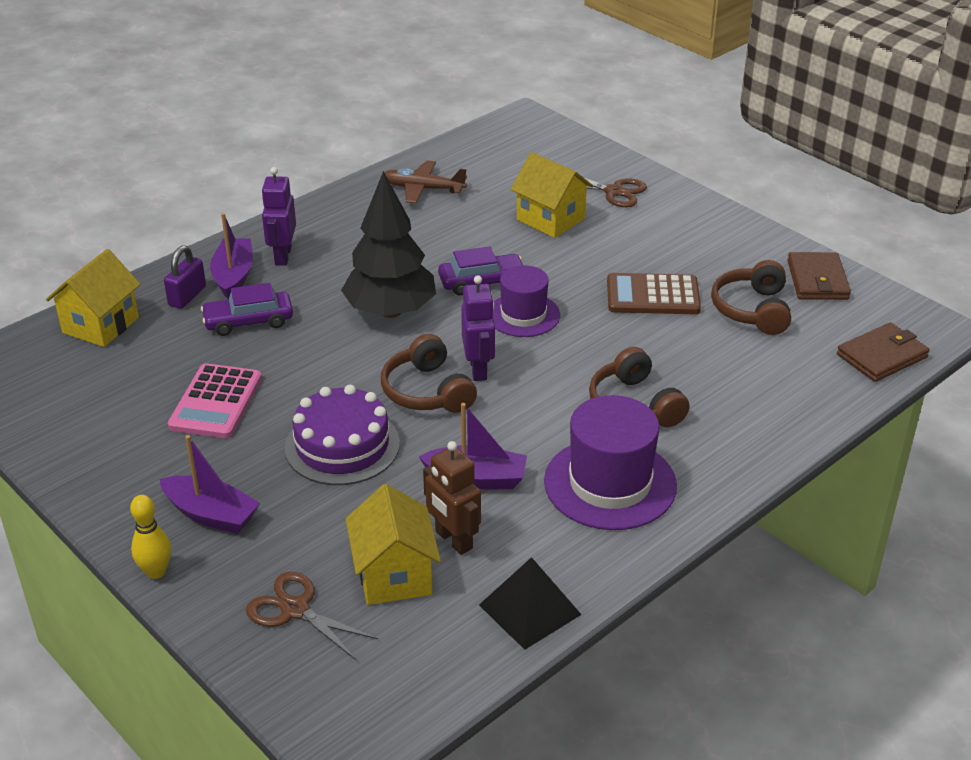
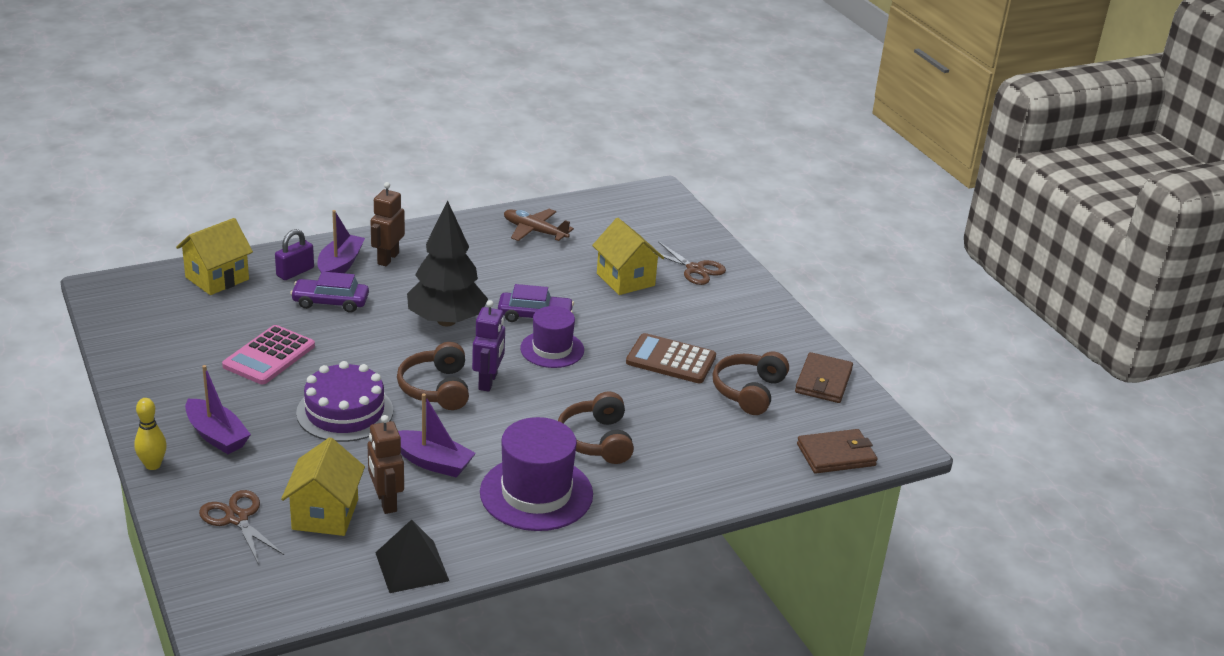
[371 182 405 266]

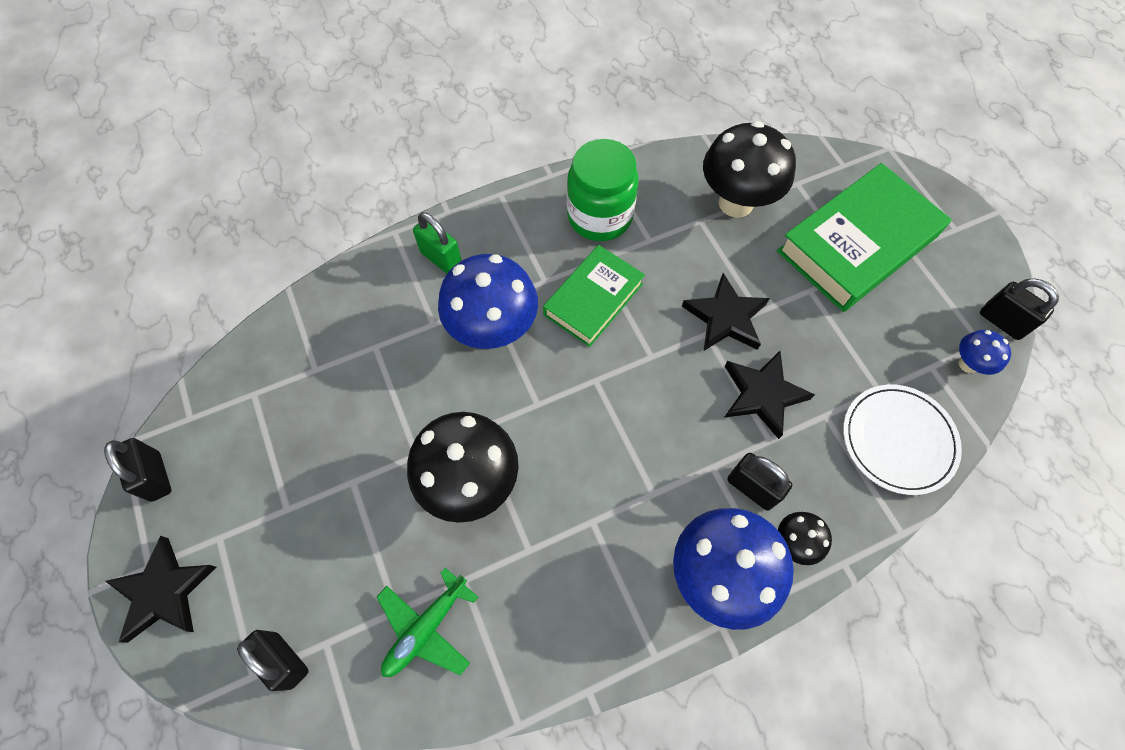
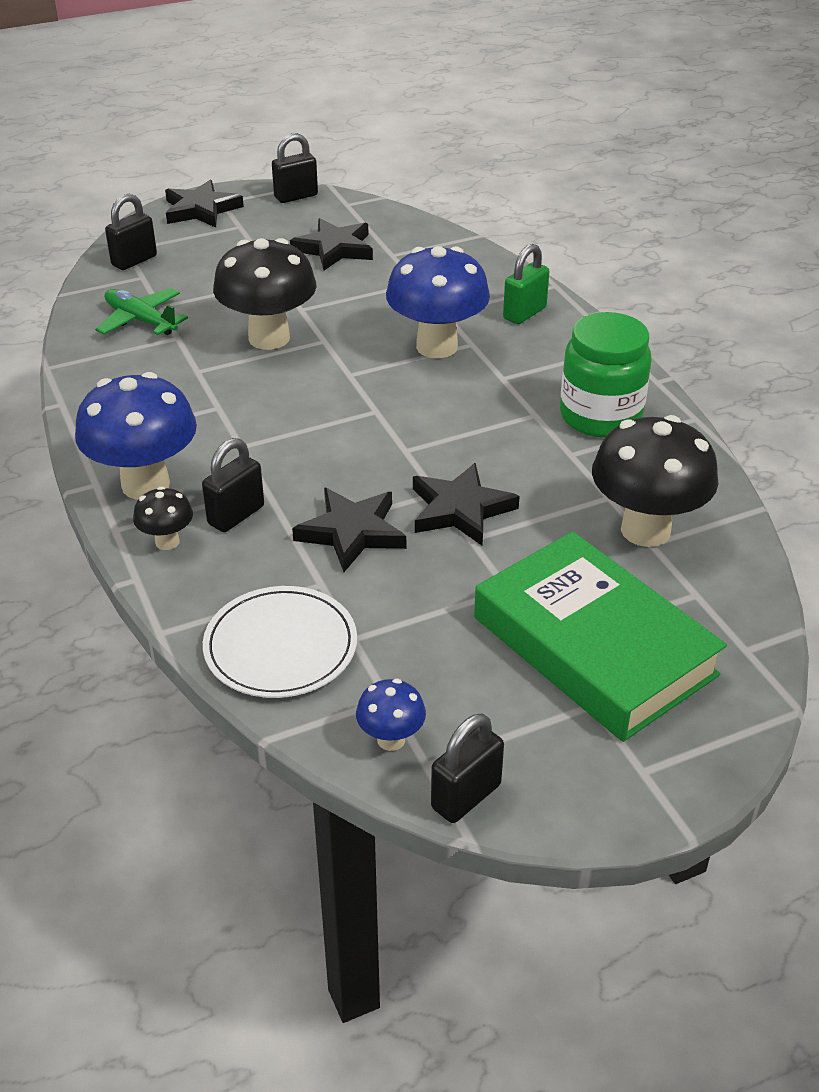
[543 245 645 347] (first image)
[290 218 373 270]

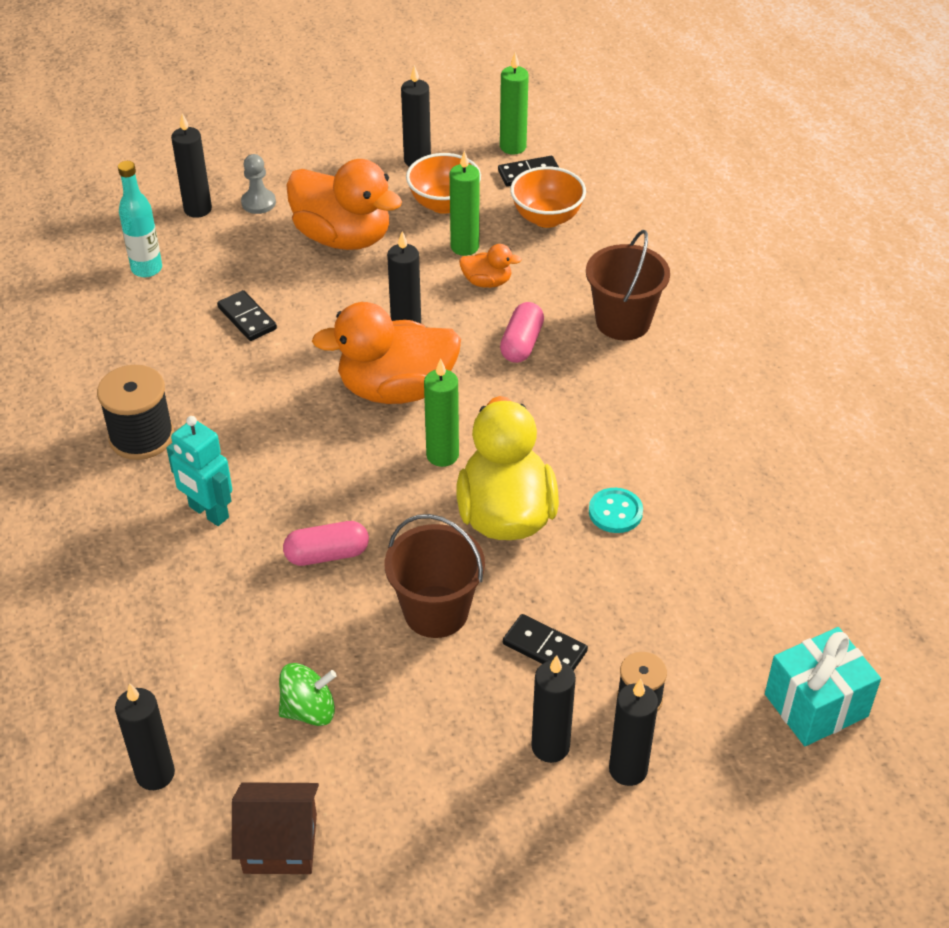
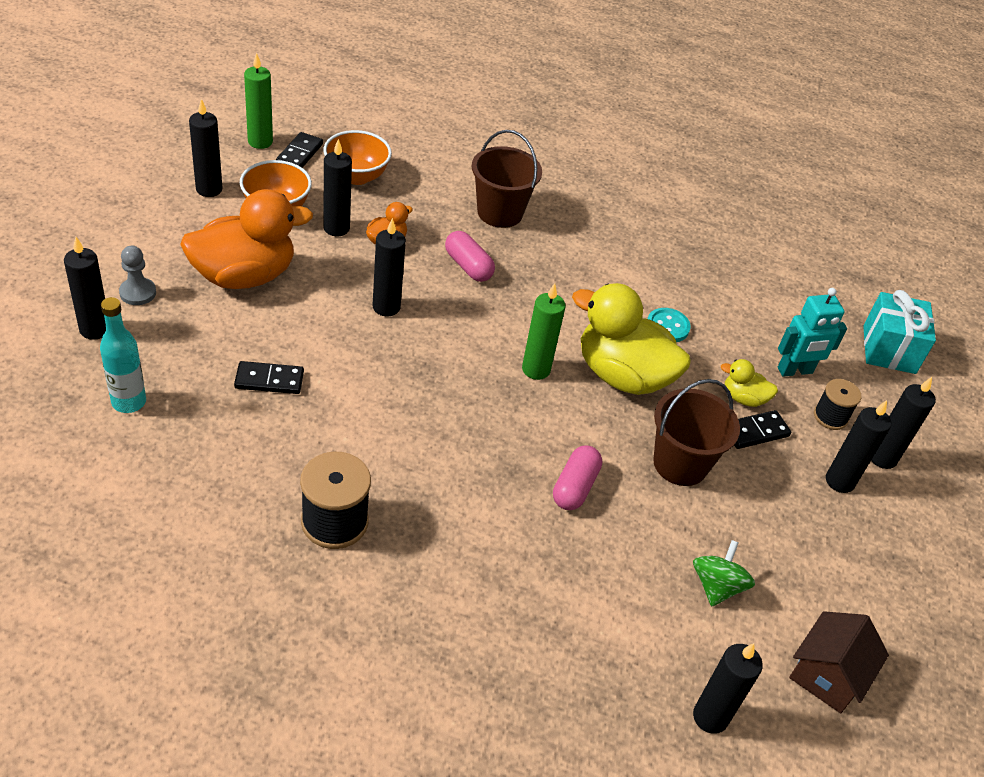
[778 288 847 377]
[312 302 461 404] (first image)
[323 139 352 236]
[721 359 778 407]

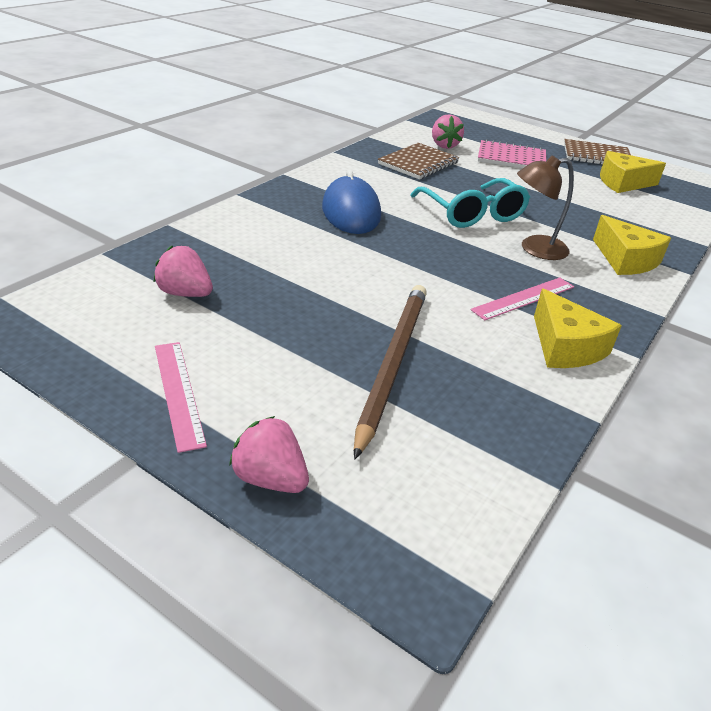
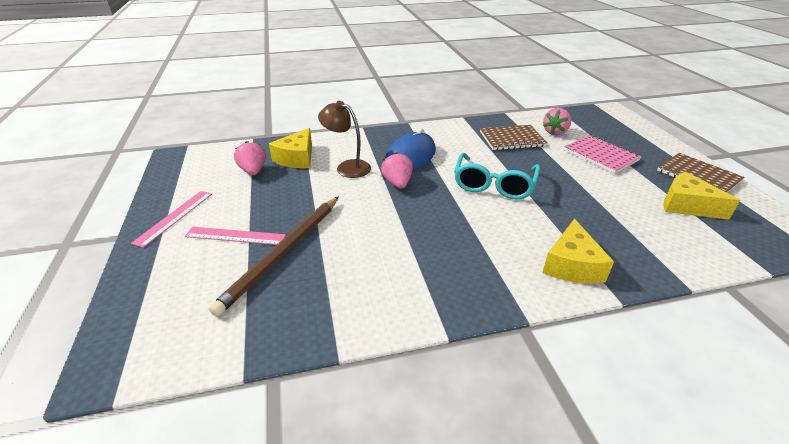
[381 152 413 189]
[209 197 338 317]
[185 227 286 245]
[318 101 371 178]
[269 128 312 168]

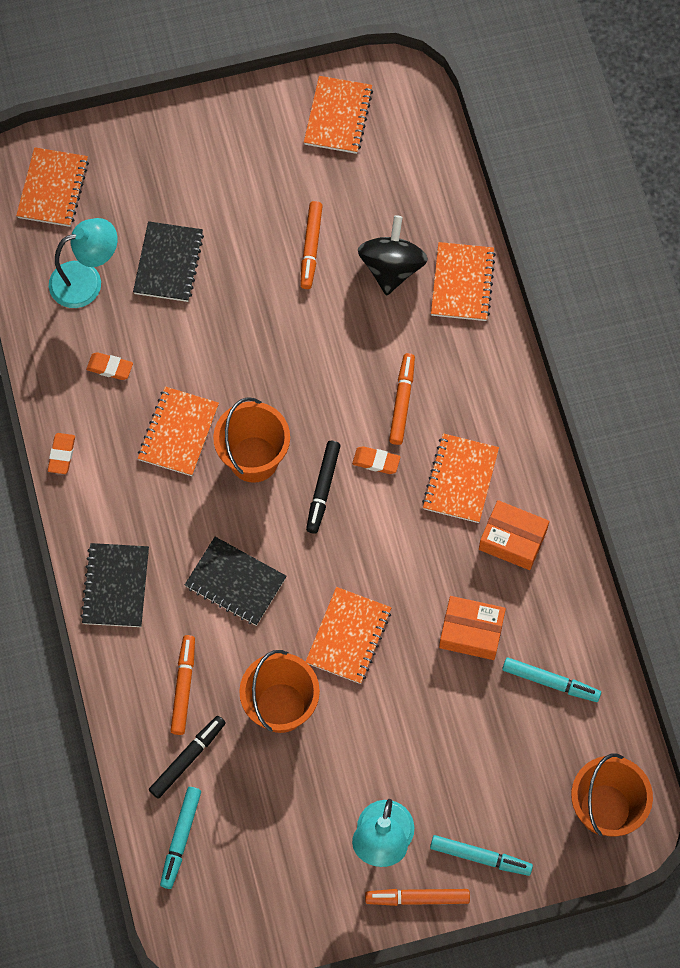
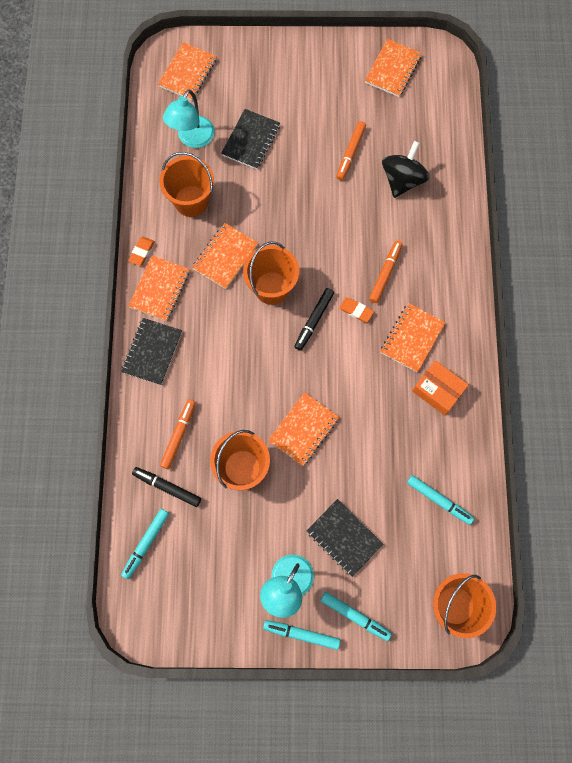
[163 89 215 148]
[160 152 214 217]
[132 467 201 507]
[306 499 383 577]
[263 620 340 650]
[128 255 190 321]
[439 596 506 660] (first image)

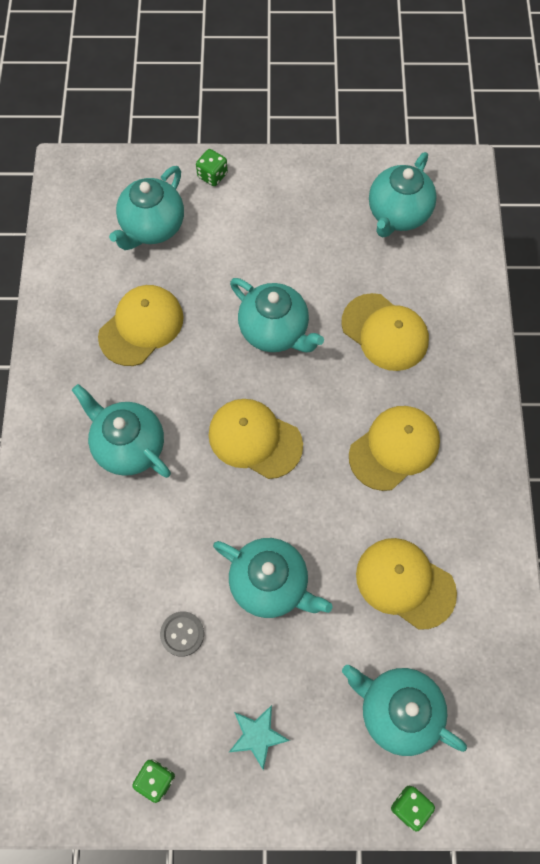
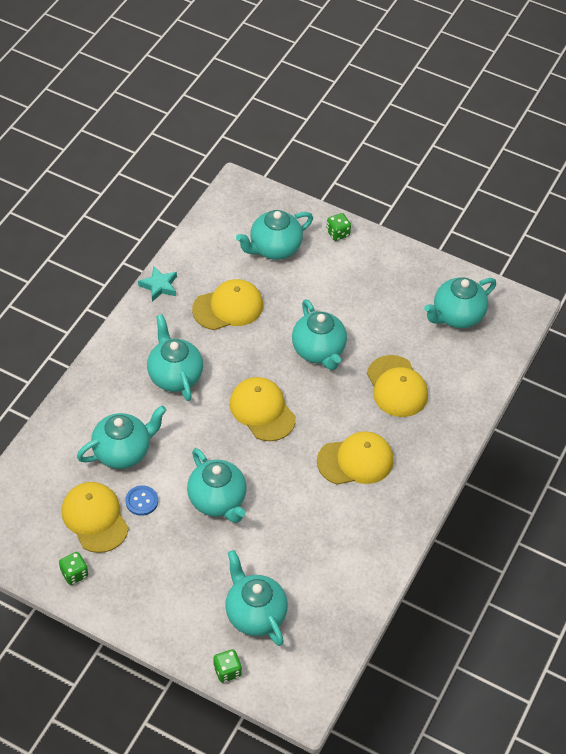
[125 485 158 516]
[138 266 177 302]
[62 482 129 553]
[77 405 167 469]

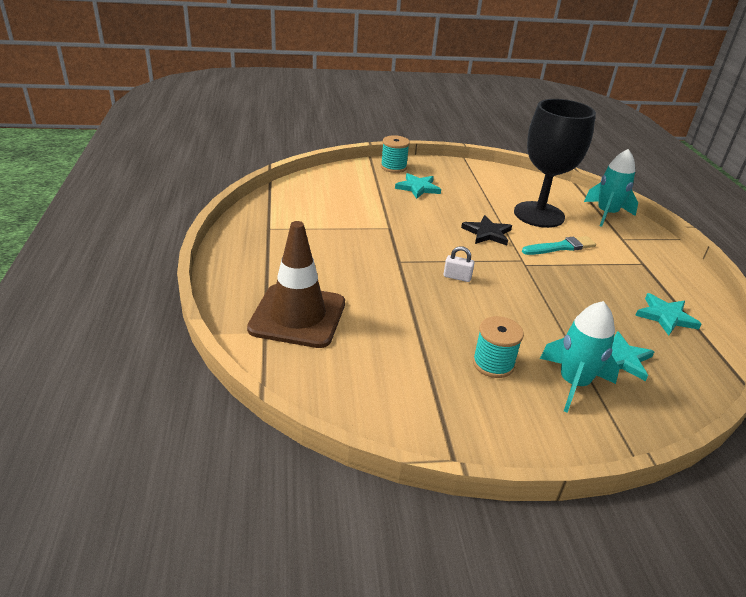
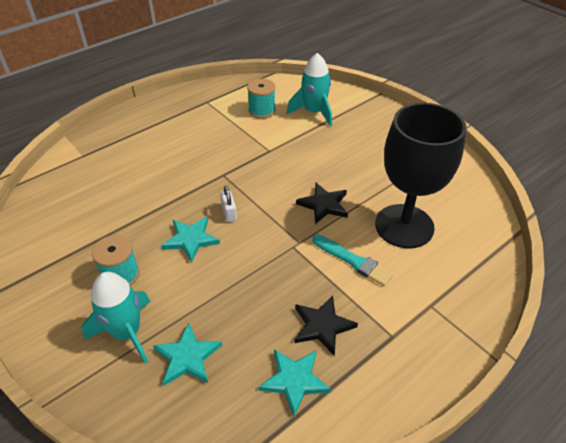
[247 221 345 348] (first image)
[247 79 276 119]
[161 217 220 263]
[287 53 332 127]
[294 296 358 355]

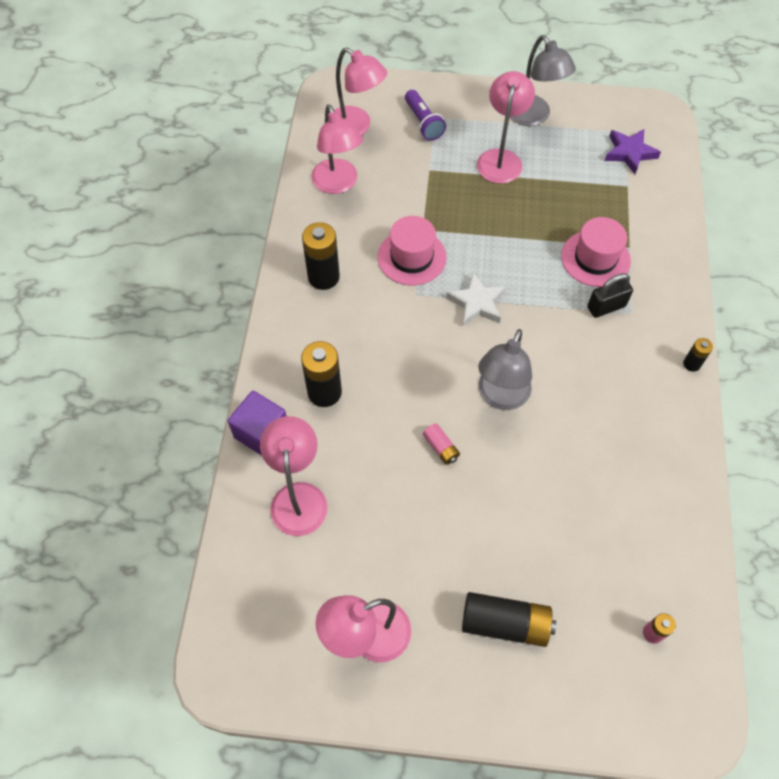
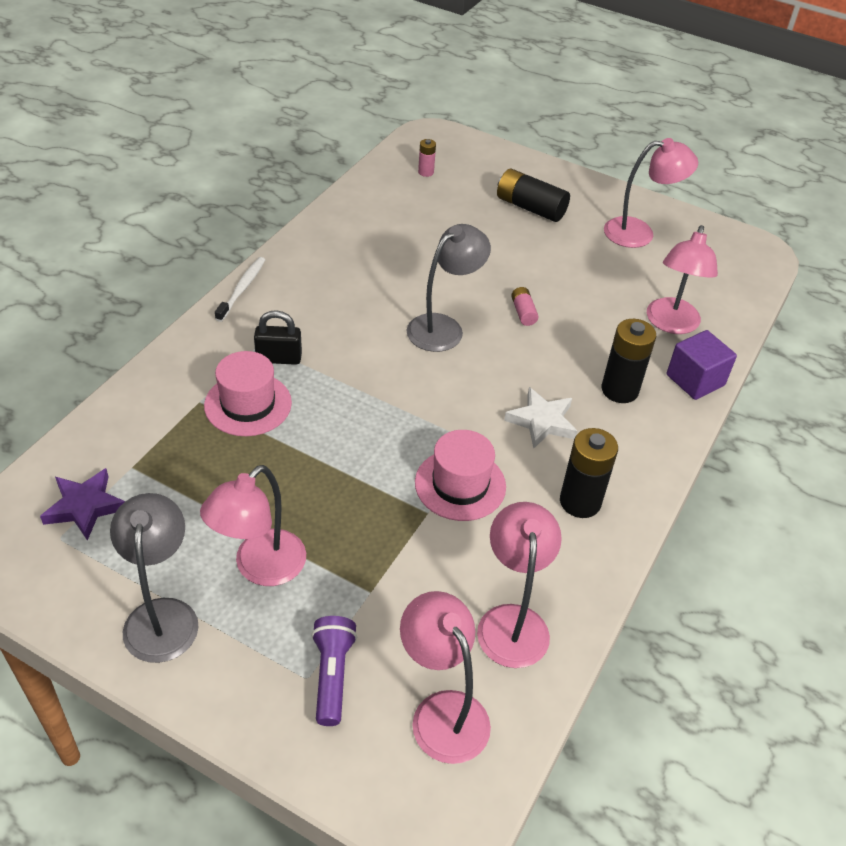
[504 387 577 449]
[215 257 265 322]

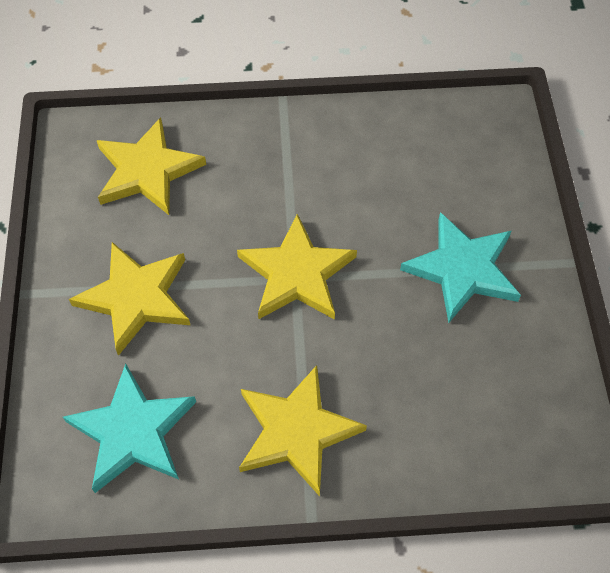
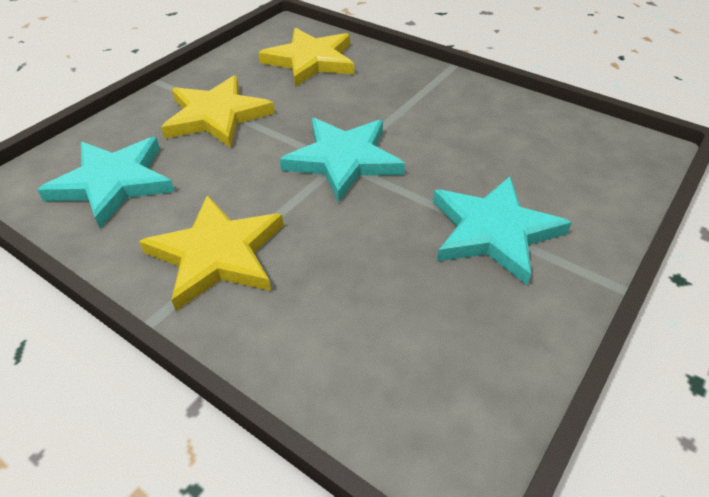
[280 118 405 202]

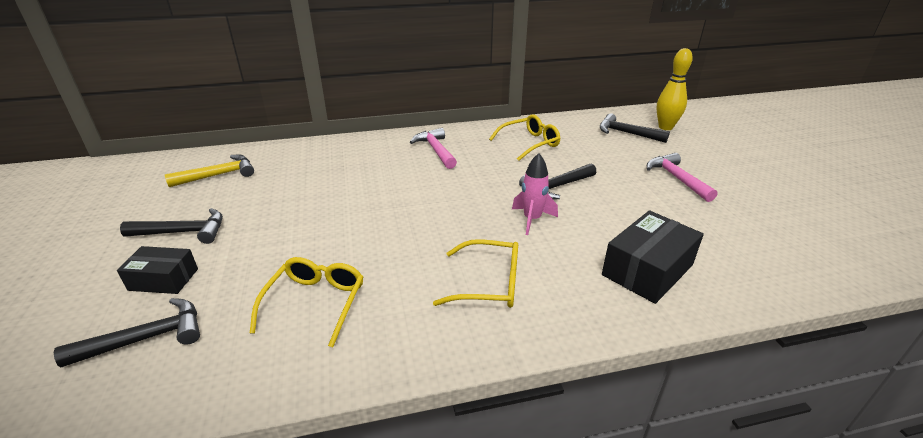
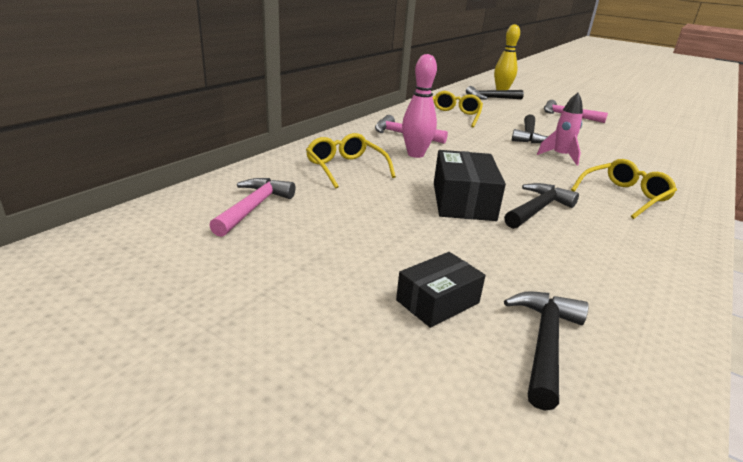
[504 183 579 229]
[209 178 296 237]
[306 133 396 189]
[434 150 506 221]
[402 54 437 158]

